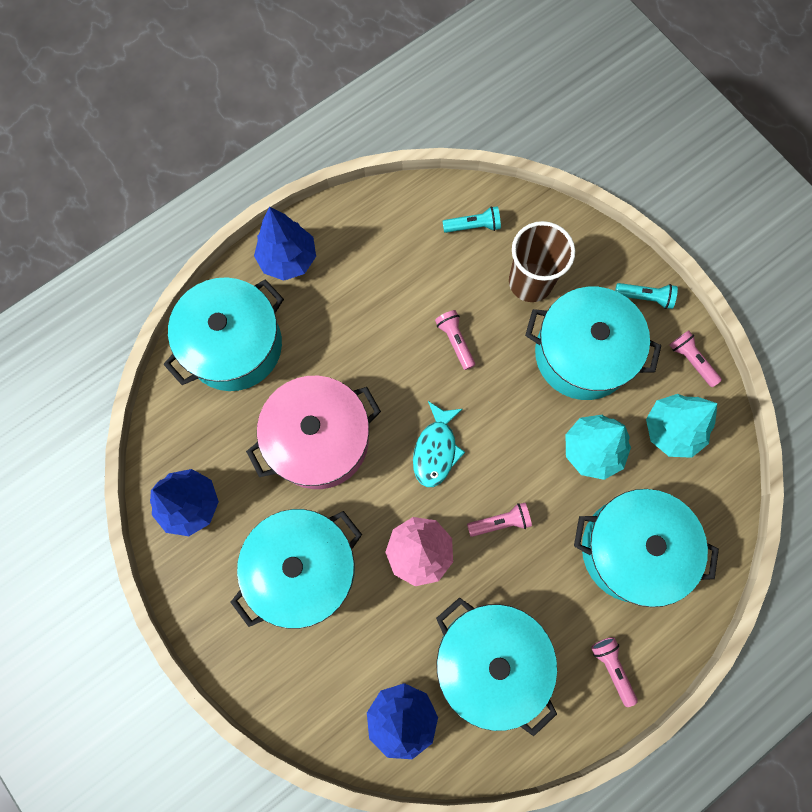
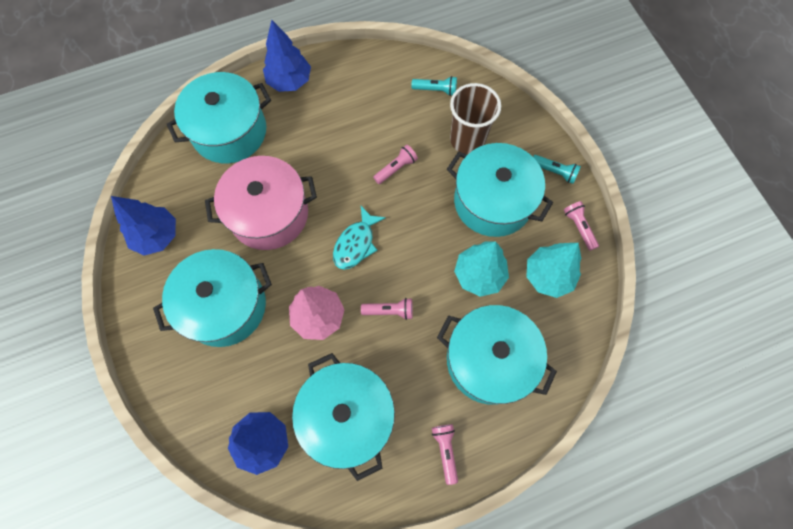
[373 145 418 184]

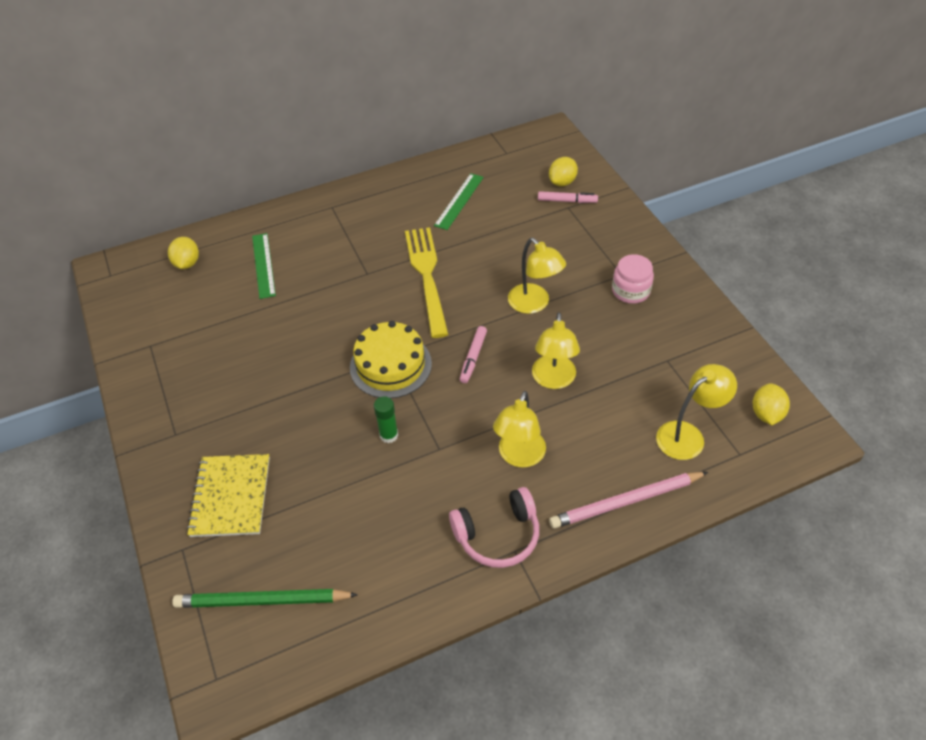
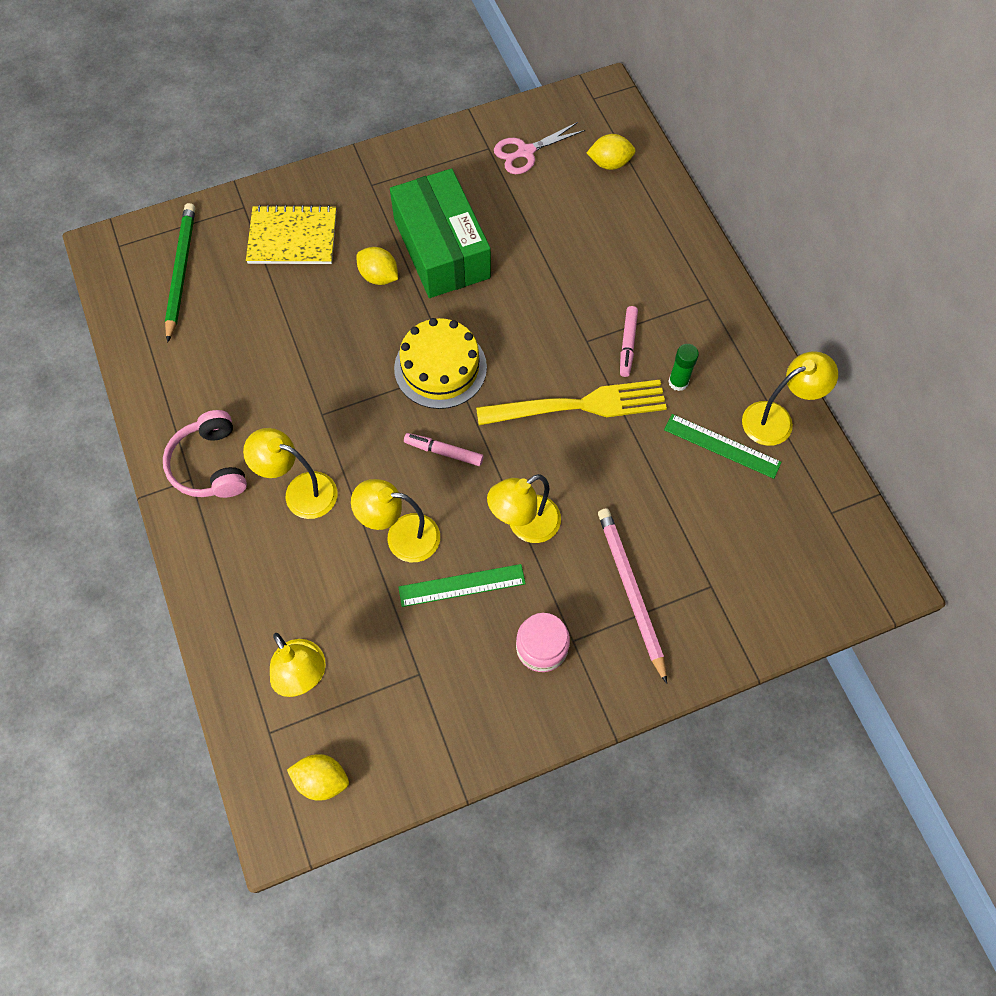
[399 564 526 607]
[668 344 699 391]
[620 306 638 377]
[356 247 398 285]
[598 508 667 684]
[390 168 491 298]
[494 122 585 174]
[742 351 838 446]

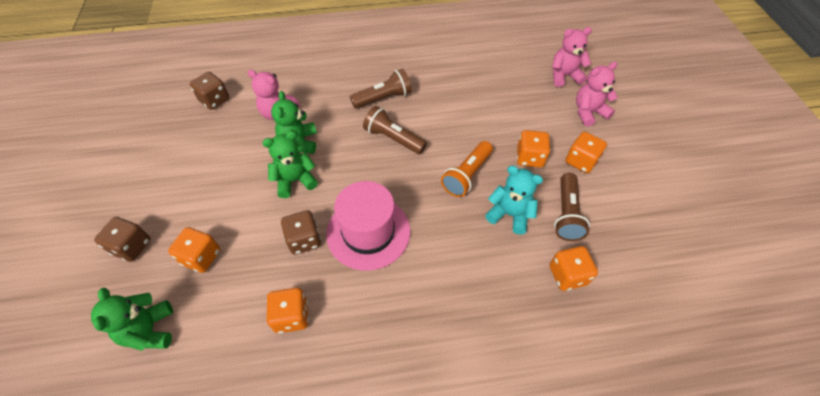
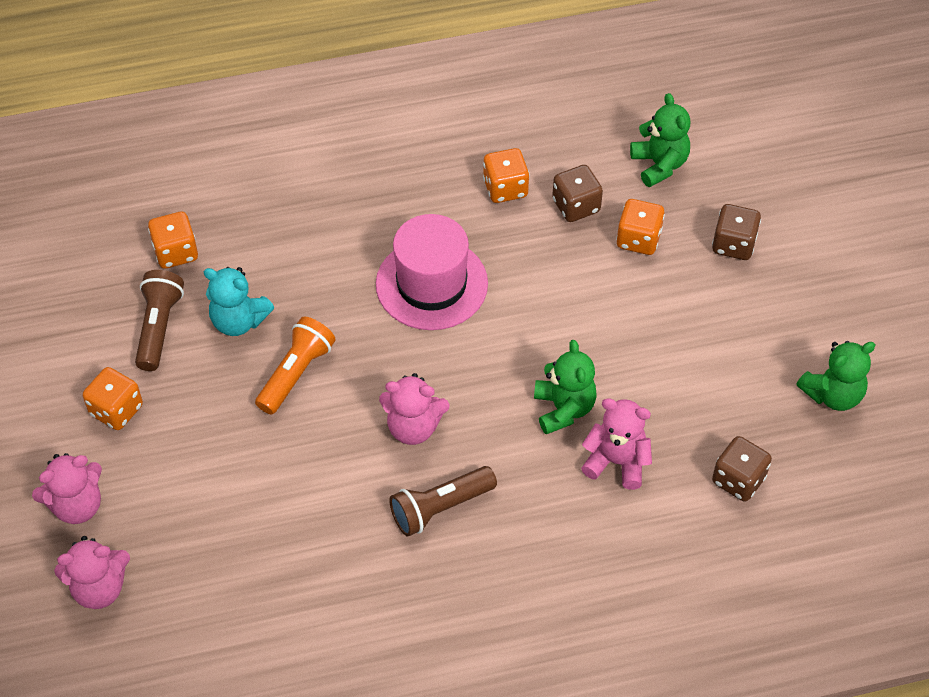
[796 341 875 411]
[552 165 603 222]
[379 373 450 445]
[517 130 550 167] (first image)

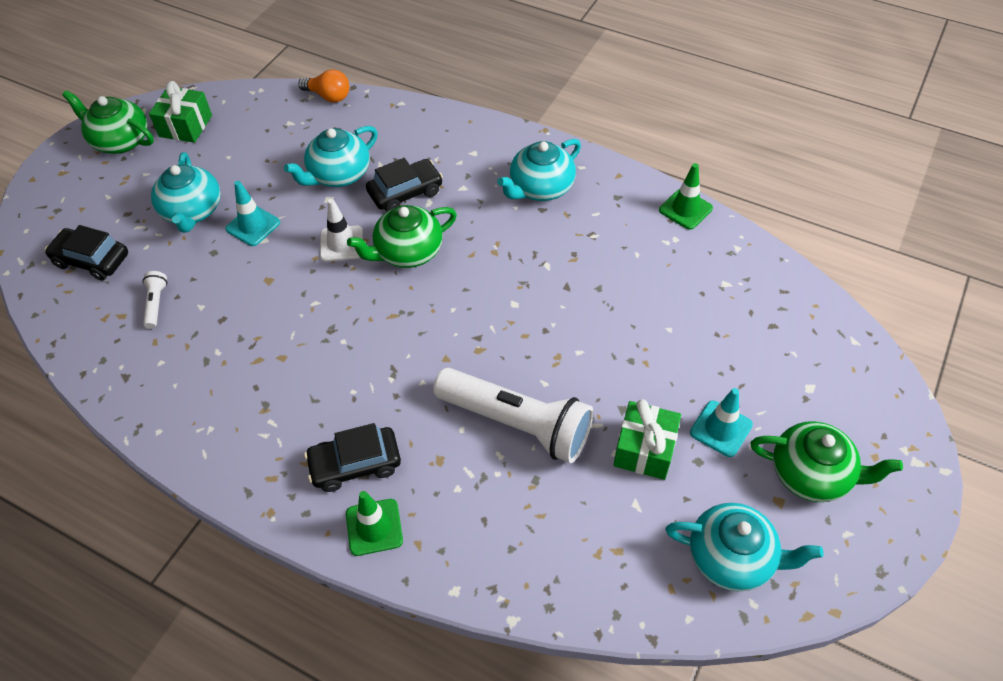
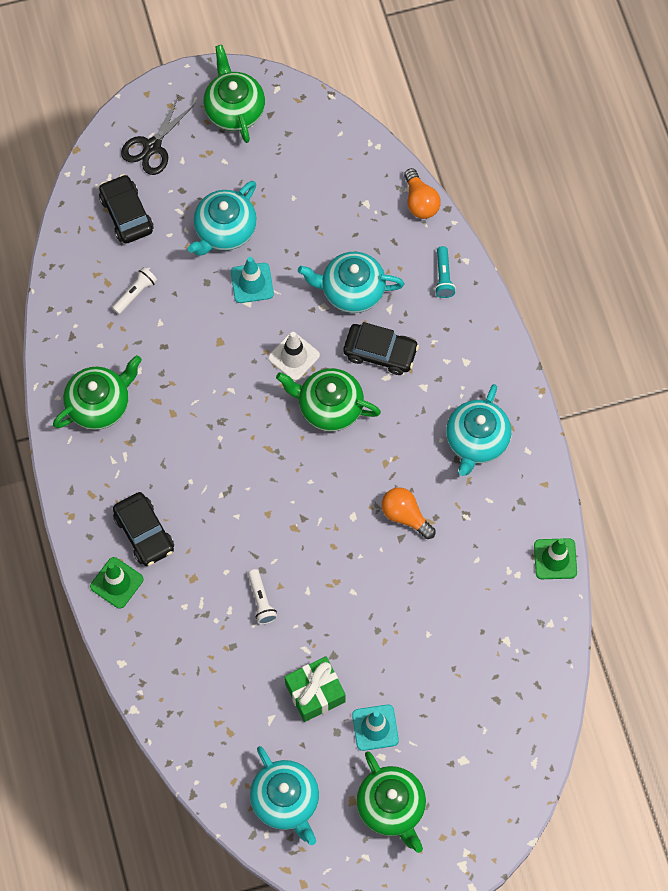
[149 81 212 143] (first image)
[113 492 174 566]
[248 569 277 624]
[446 384 511 476]
[53 355 142 430]
[121 95 195 175]
[382 487 436 539]
[435 246 456 298]

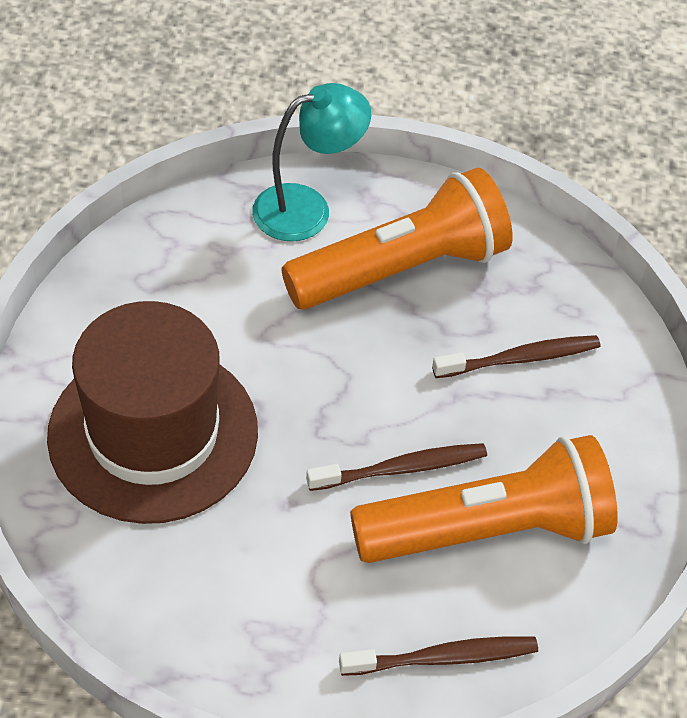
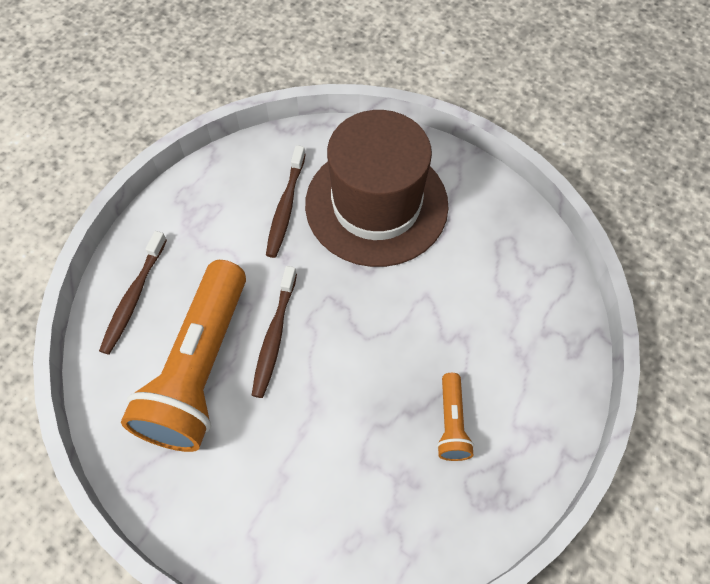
[252 83 371 241] (first image)
[437 373 474 461]
[266 145 306 258]

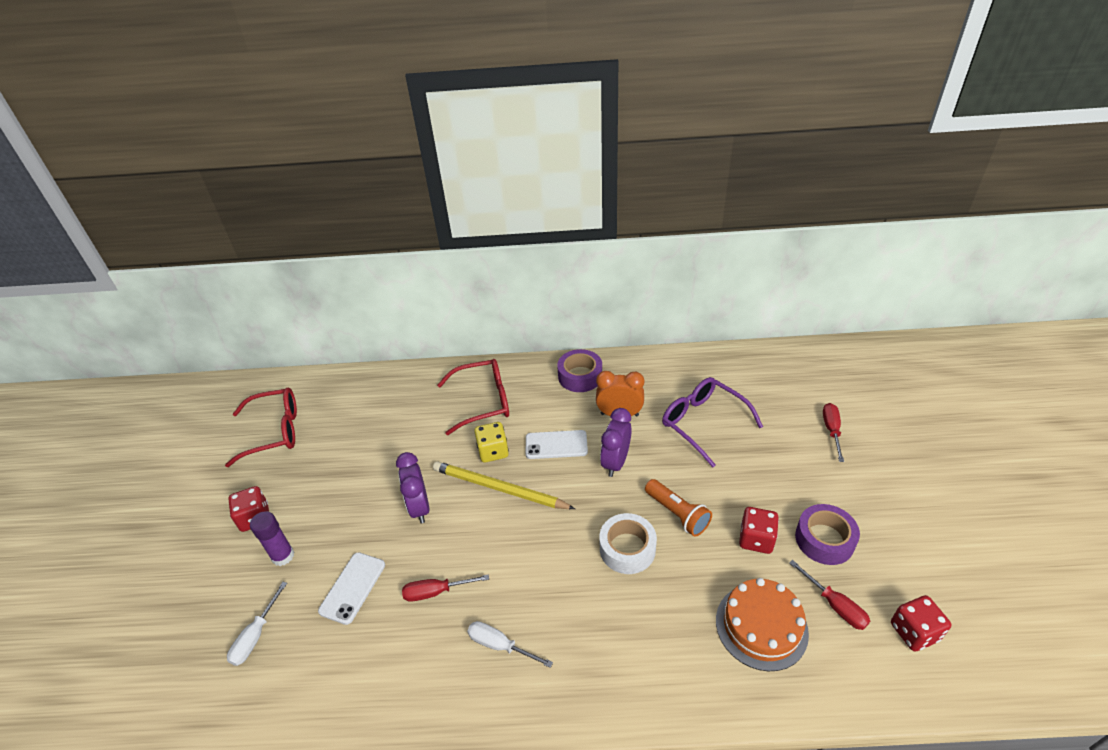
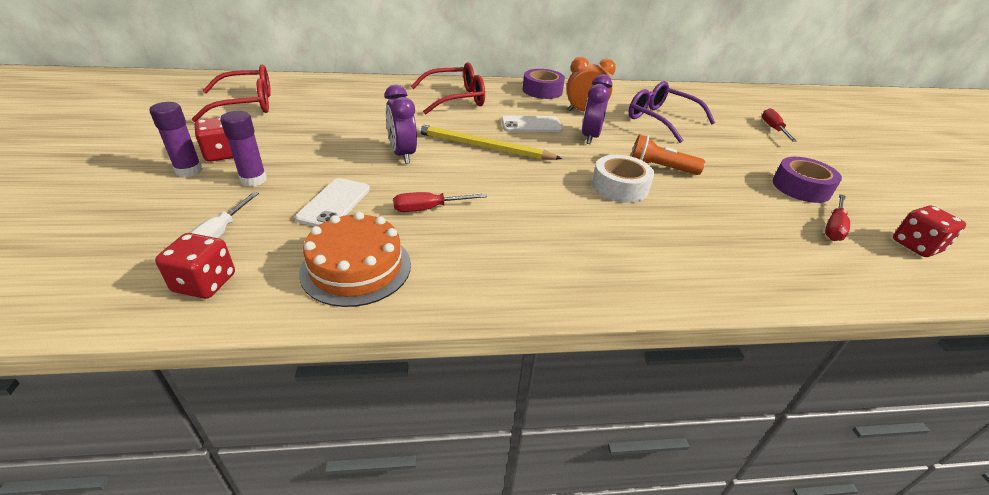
[467 621 553 668] (first image)
[474 422 509 463] (first image)
[631 134 705 175]
[299 212 411 307]
[155 233 235 299]
[825 194 850 241]
[149 102 203 177]

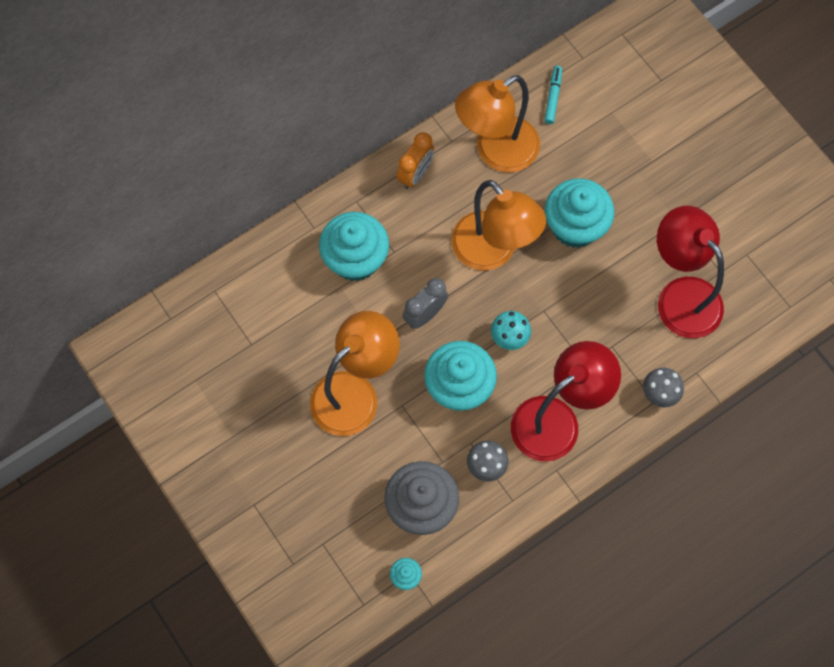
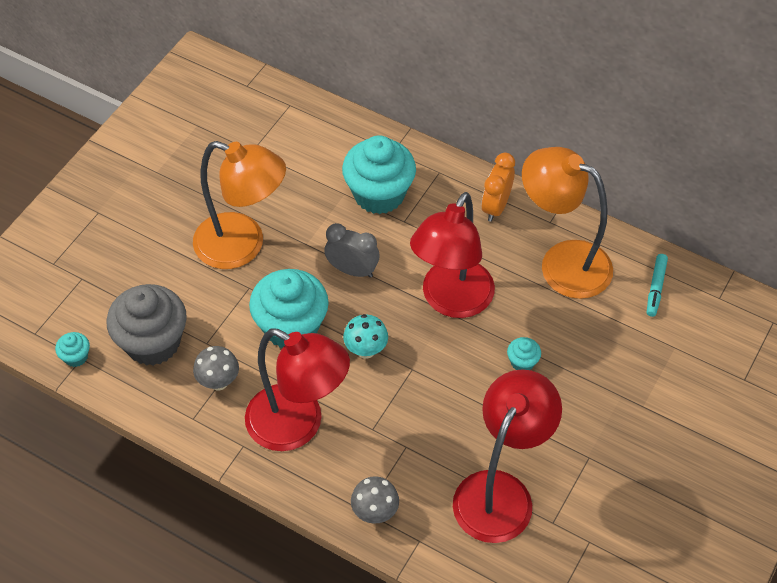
[482 153 515 222]
[410 192 495 318]
[647 254 668 317]
[507 337 541 370]

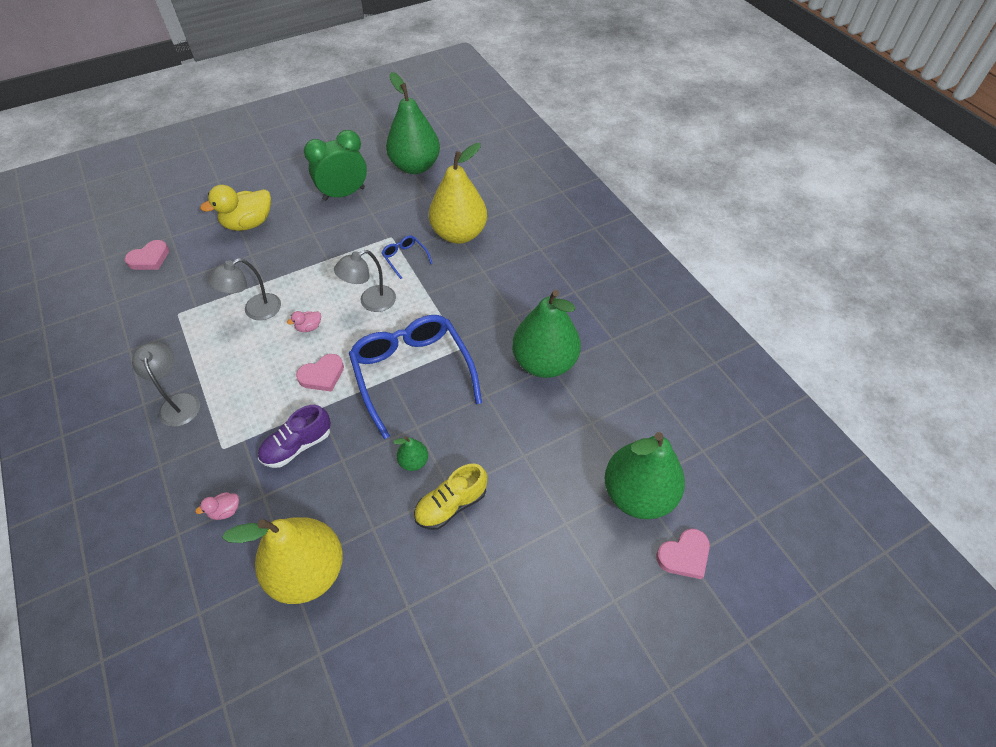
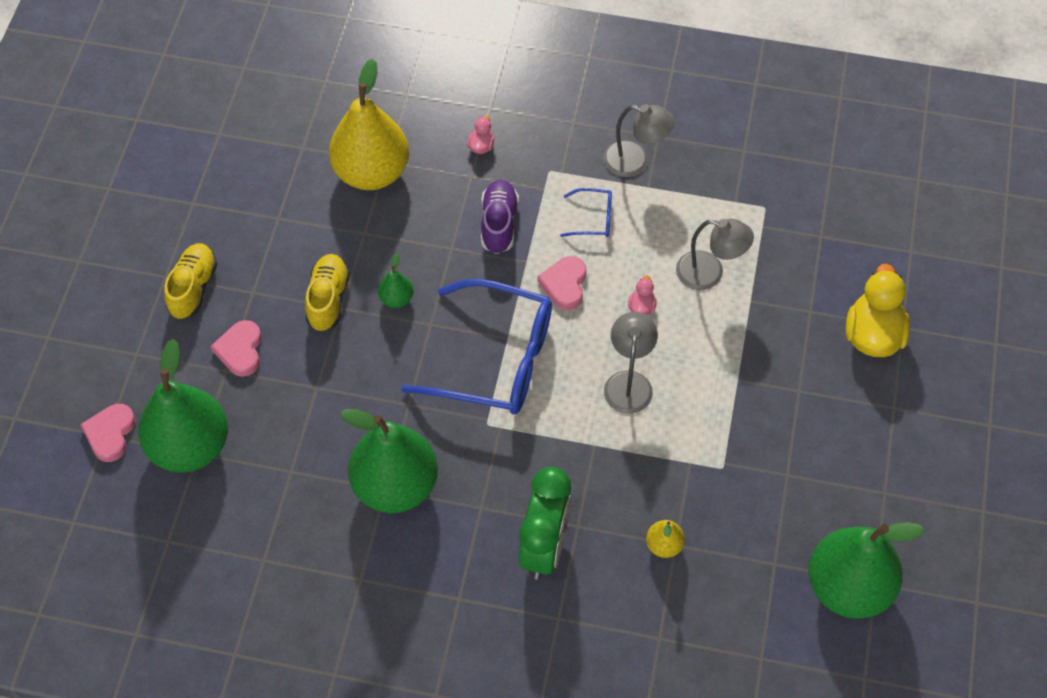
[211 320 262 377]
[676 219 754 290]
[519 467 571 580]
[560 188 612 237]
[646 520 685 558]
[164 243 217 320]

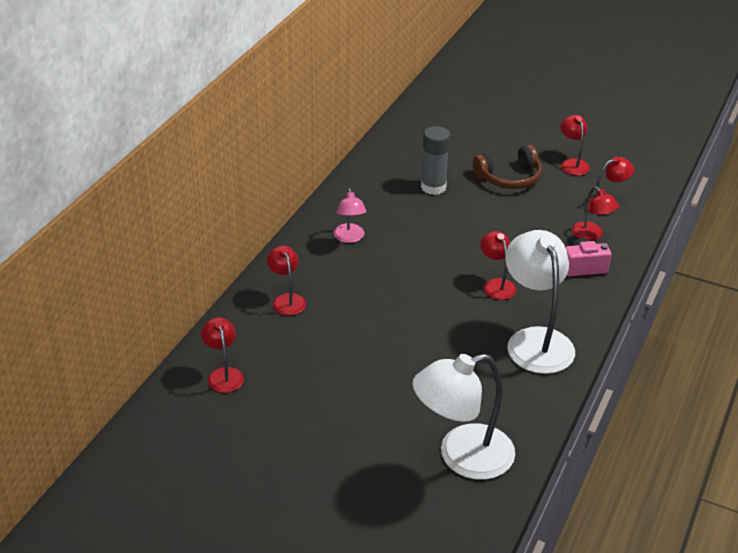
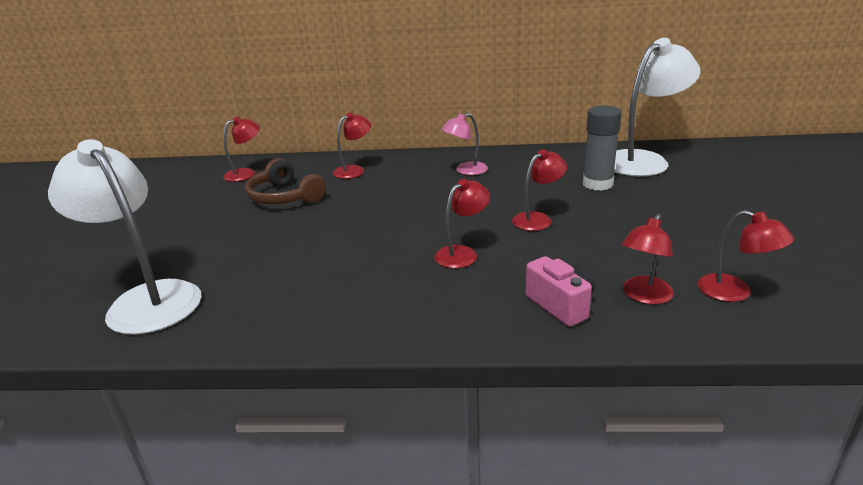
[245 158 326 204]
[614 38 700 176]
[512 149 567 231]

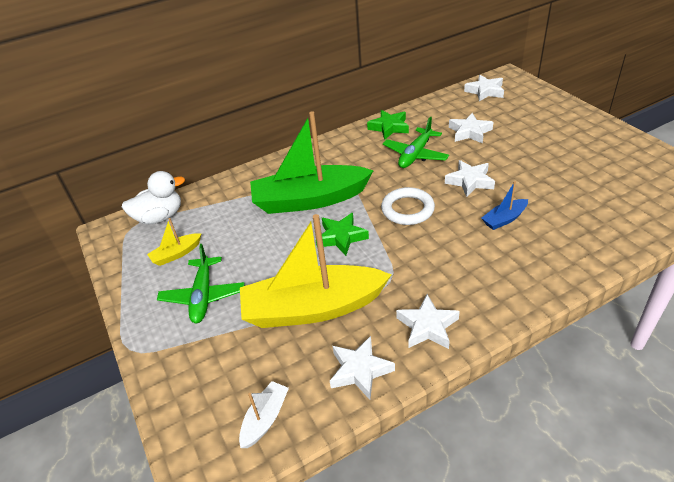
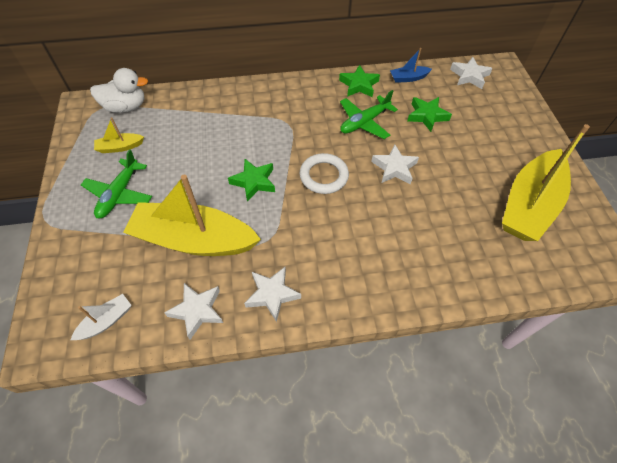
[250 111 374 214] (first image)
[407 97 452 132]
[390 48 432 83]
[502 124 590 241]

